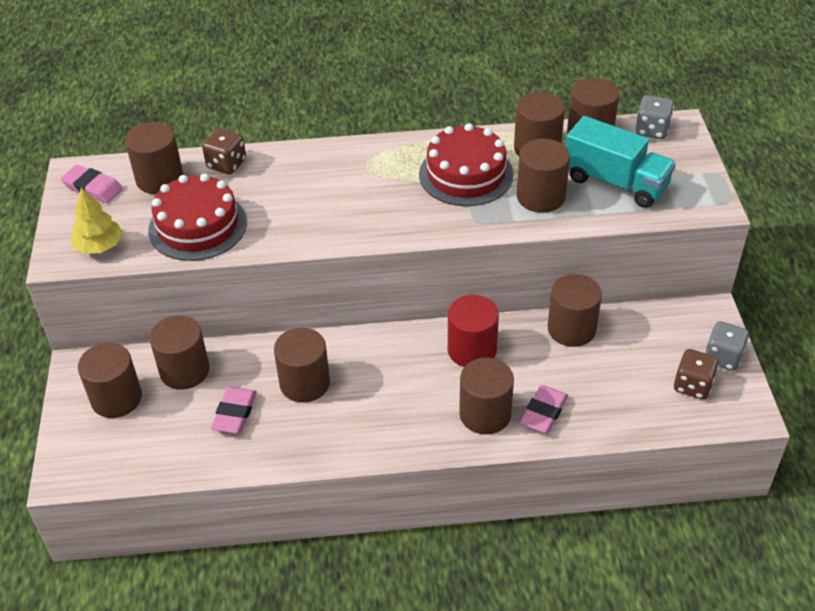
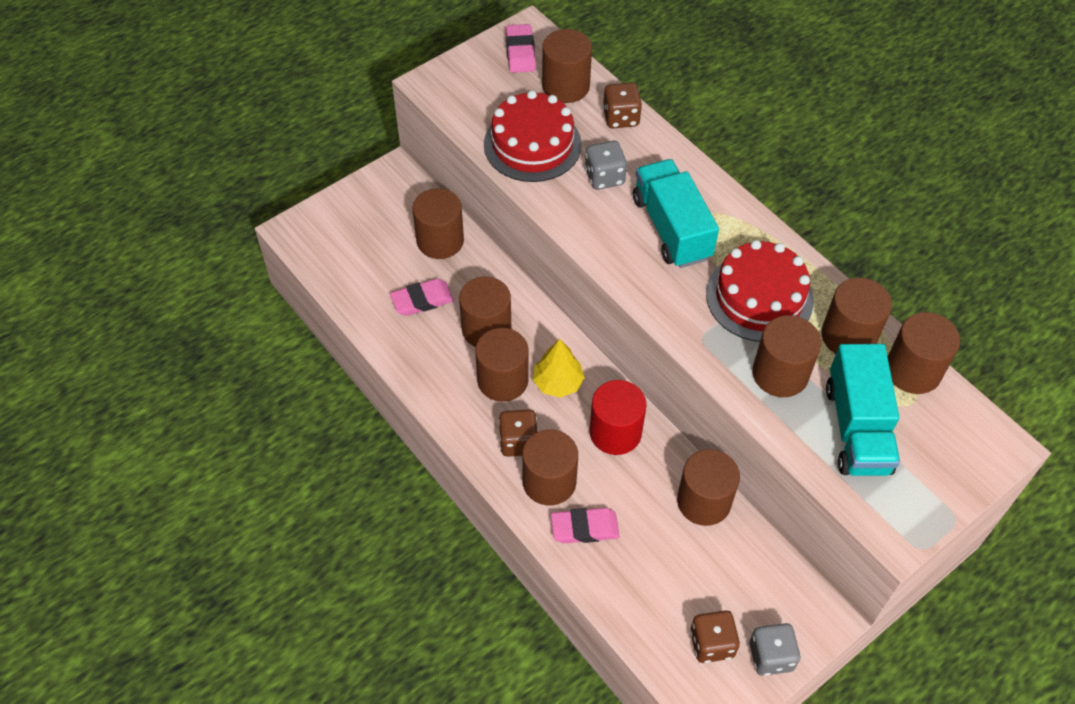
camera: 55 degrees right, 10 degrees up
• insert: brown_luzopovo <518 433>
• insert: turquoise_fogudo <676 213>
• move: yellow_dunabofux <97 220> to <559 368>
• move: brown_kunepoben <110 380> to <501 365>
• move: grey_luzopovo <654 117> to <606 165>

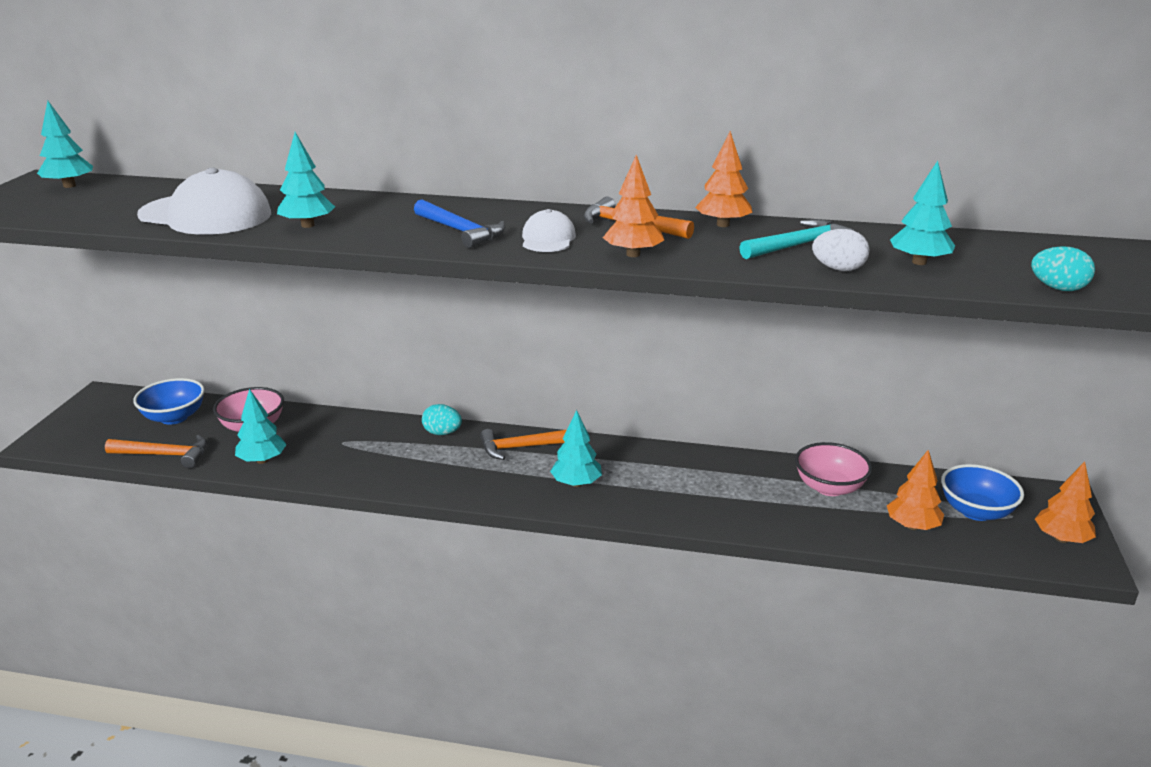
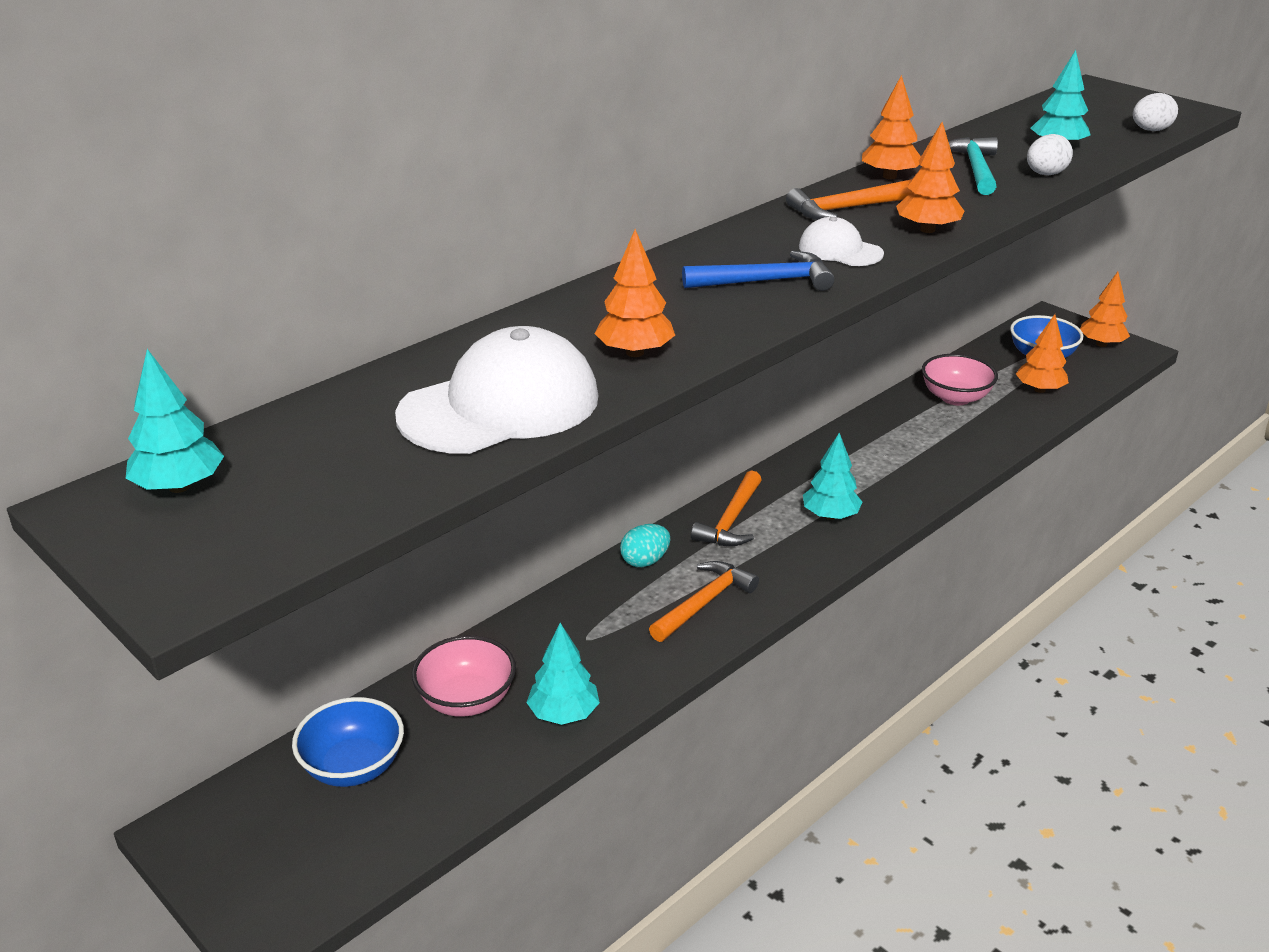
camera: 55 degrees left, 5 degrees up
• move: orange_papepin <156 451> to <704 601>
• recolor: turquoise_dunabofux <306 180> to orange_dunabofux <634 293>
• recolor: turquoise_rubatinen <1063 268> to white_rubatinen <1155 112>

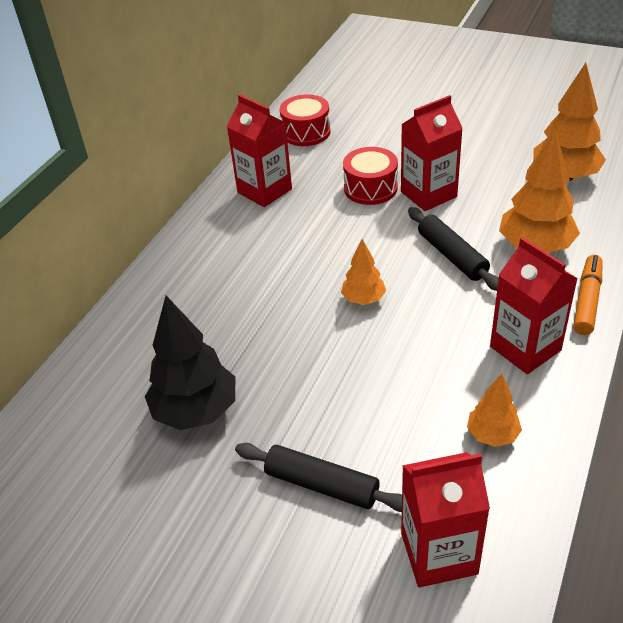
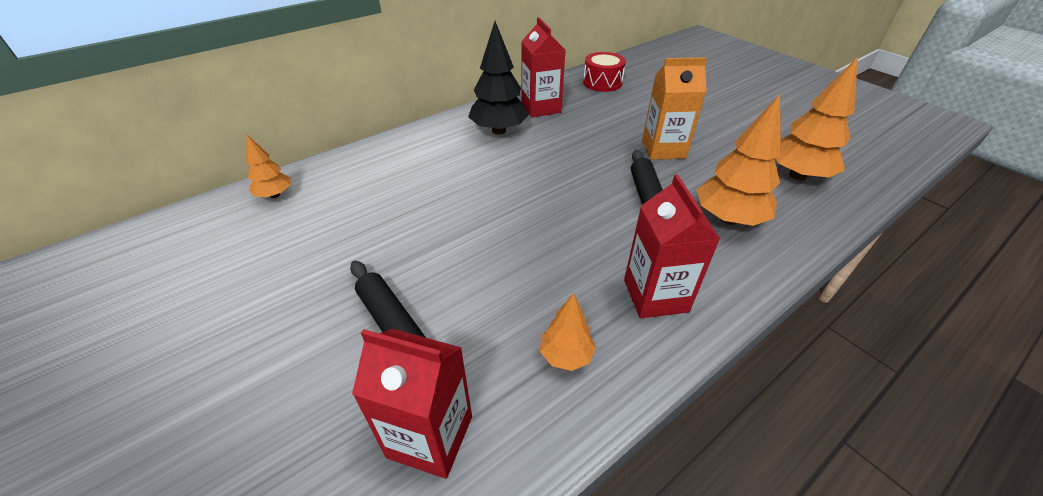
camera: 25 degrees right, 0 degrees up
• delete: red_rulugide <370 176>
• delete: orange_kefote <587 295>
• move: black_dunabofux <190 363> to <498 77>
• move: orange_dunabofux <363 272> to <268 166>
• recolor: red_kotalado <432 153> to orange_kotalado <674 108>

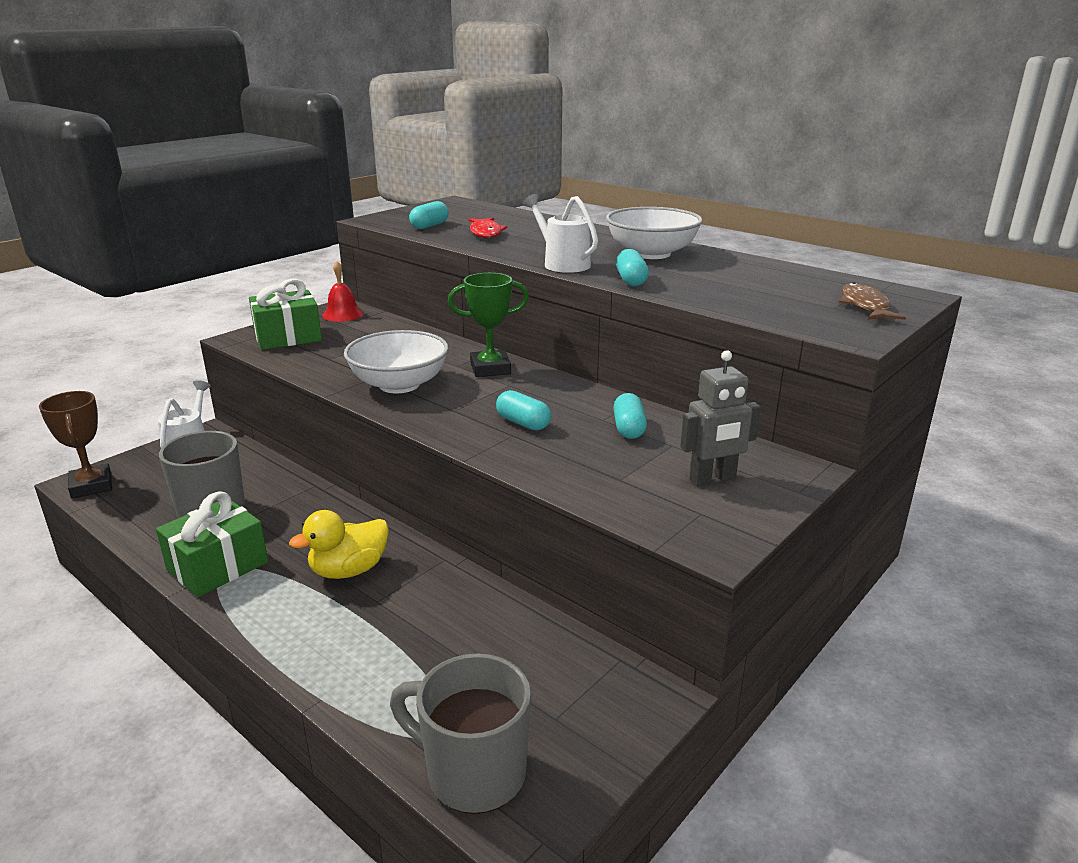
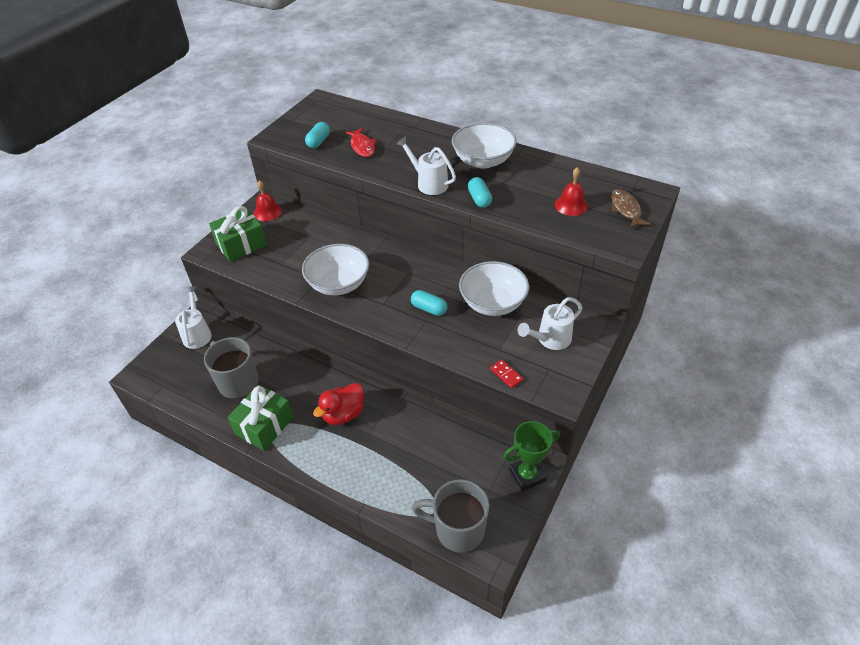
camera: 10 degrees left, 20 degrees up
• delete: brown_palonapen <75 445>
• insert: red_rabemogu <506 374>
• insert: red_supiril <571 191>
• move: green_palonapen <488 325> to <531 456>
• replace: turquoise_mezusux <630 416> to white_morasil <494 288>
• replace: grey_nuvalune <720 418> to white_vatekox <550 323>
• recolor: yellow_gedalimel <339 544> to red_gedalimel <338 404>

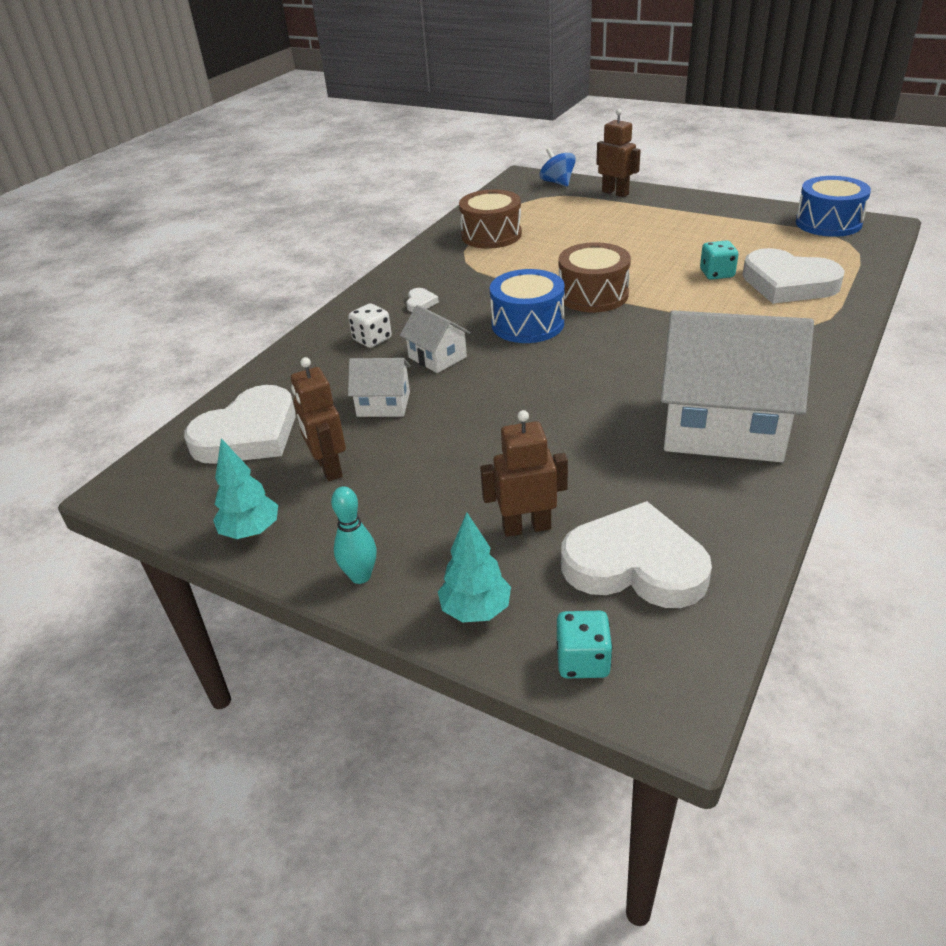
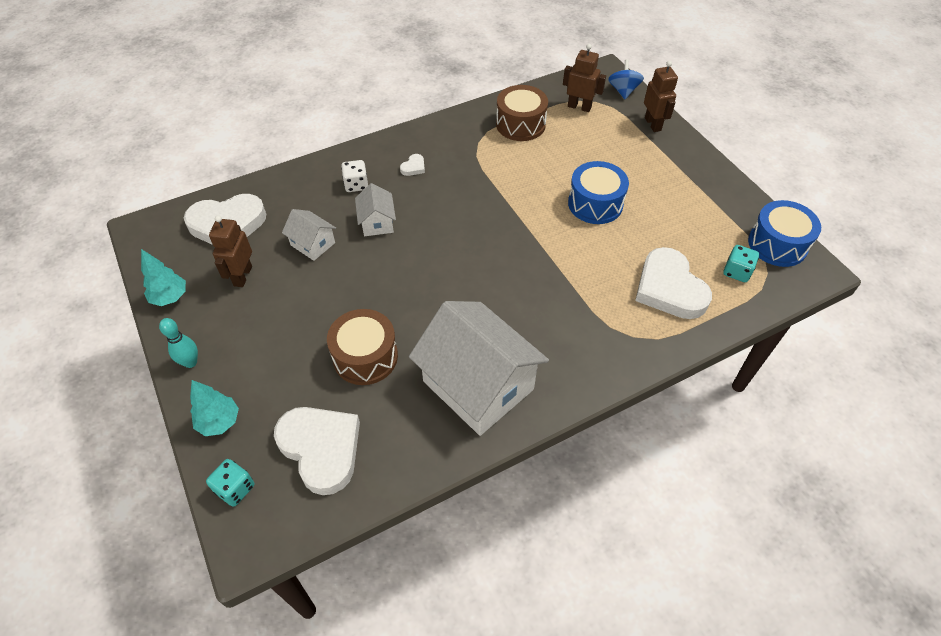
camera: 30 degrees right, 15 degrees up
• move: brown_nuvalune <524 473> to <584 78>
• move: blue_rulugide <527 306> to <598 192>
• move: brown_rulugide <595 277> to <362 347>
• move: turquoise_luzopovo <719 260> to <741 263>

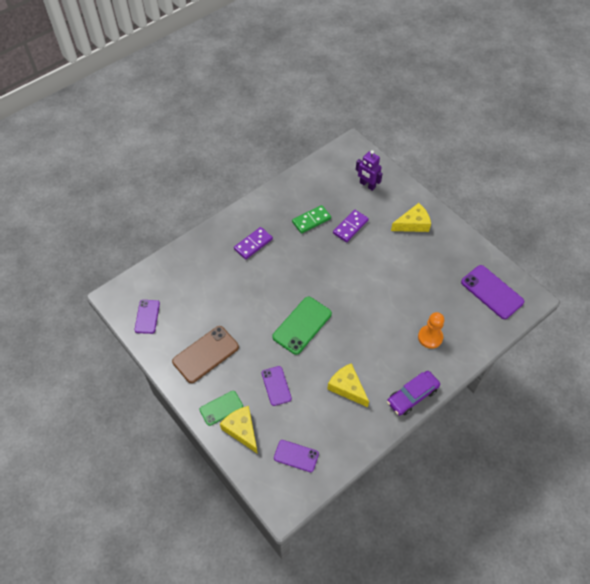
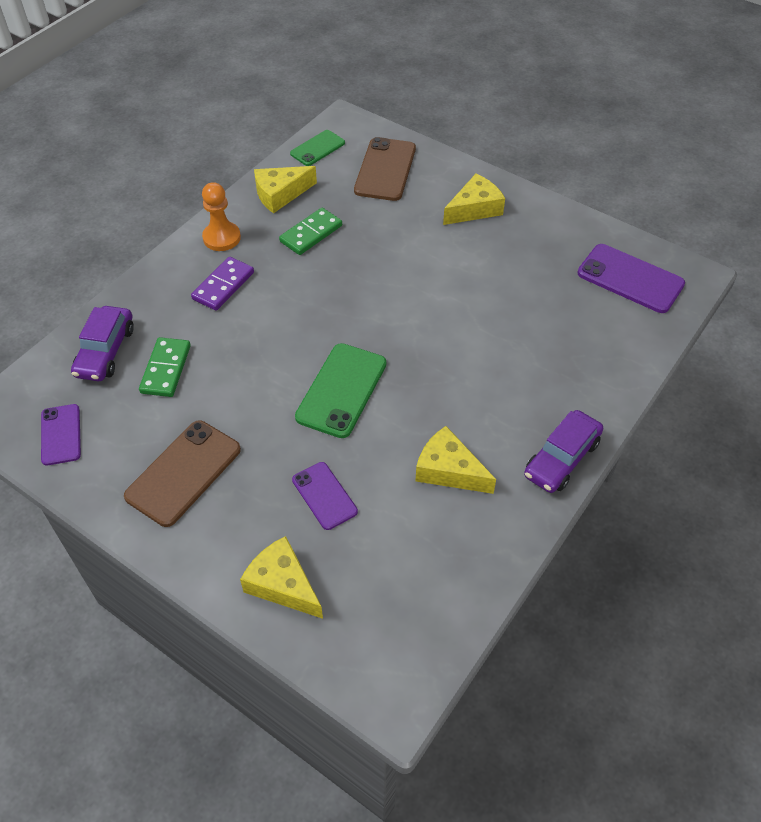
camera: 15 degrees left, 5 degrees down
• delete: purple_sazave <296 456>
• delete: purple_rabemogu <351 226>
• insert: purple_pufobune <102 343>
• insert: green_rabemogu <165 367>
• insert: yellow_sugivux <285 189>
• move: green_sazave <221 408> to <317 148>
• move: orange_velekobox <431 330> to <221 216>
• replace: purple_nuvalune <369 170> to brown_sazave <385 169>

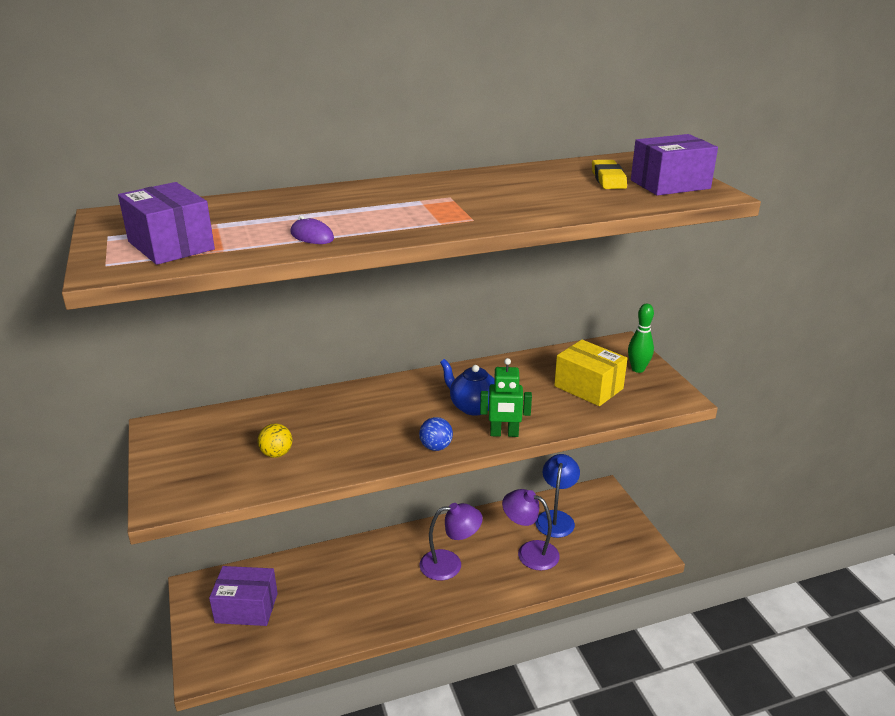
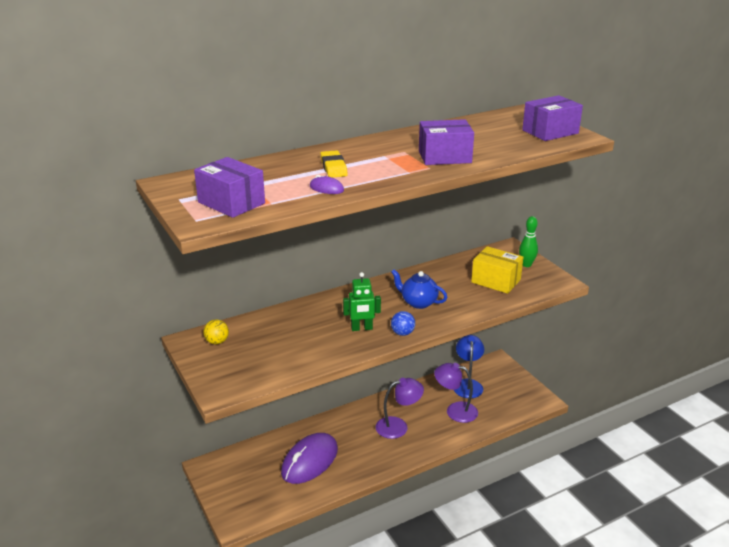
camera: 10 degrees left, 0 degrees up
• insert: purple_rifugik <309 458>
• move: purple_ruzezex <243 596> to <446 142>
• move: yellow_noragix <275 440> to <216 331>
• move: green_nuvalune <506 397> to <362 301>
• move: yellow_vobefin <609 174> to <334 164>

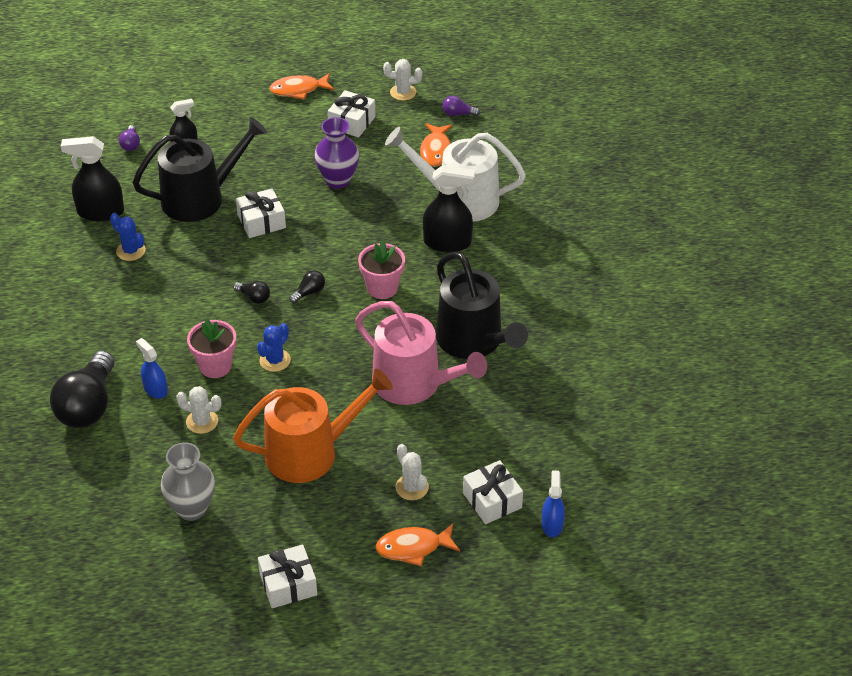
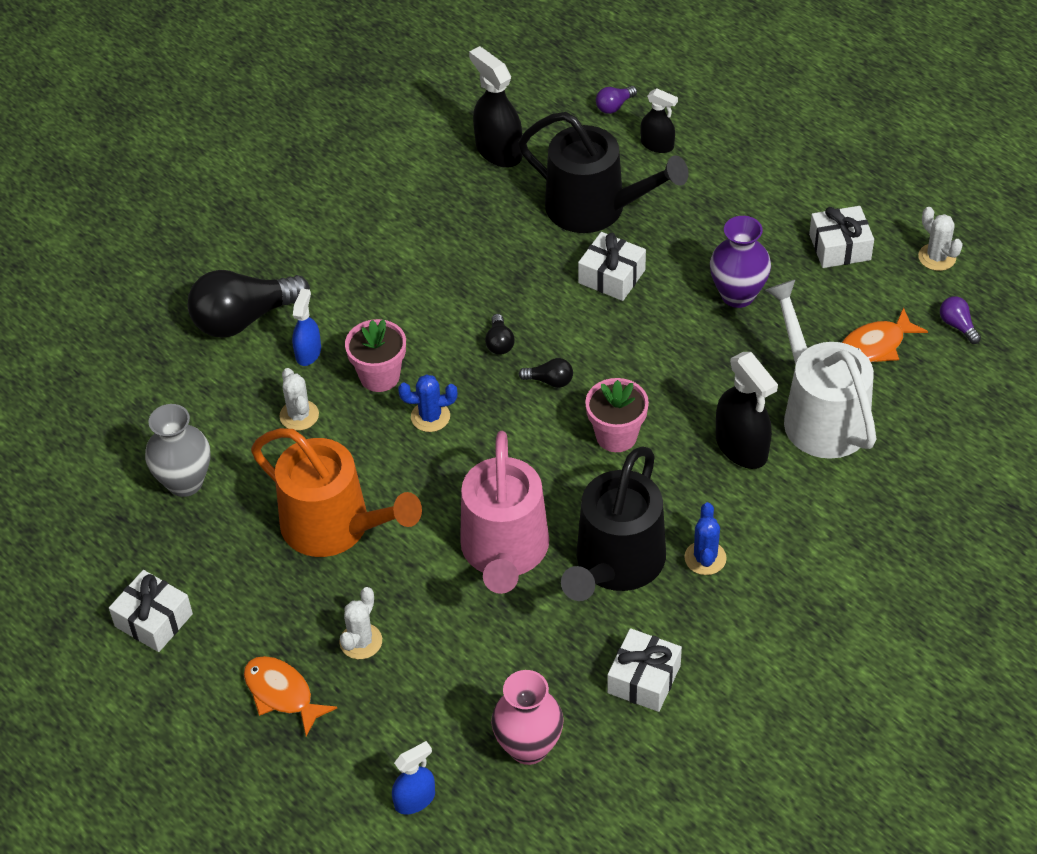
camera: 55 degrees right, 5 degrees up
• delete: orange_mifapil <302 86>
• insert: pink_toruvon <527 717>
• move: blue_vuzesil <128 237> to <705 538>
• move: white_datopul <493 492> to <644 670>

